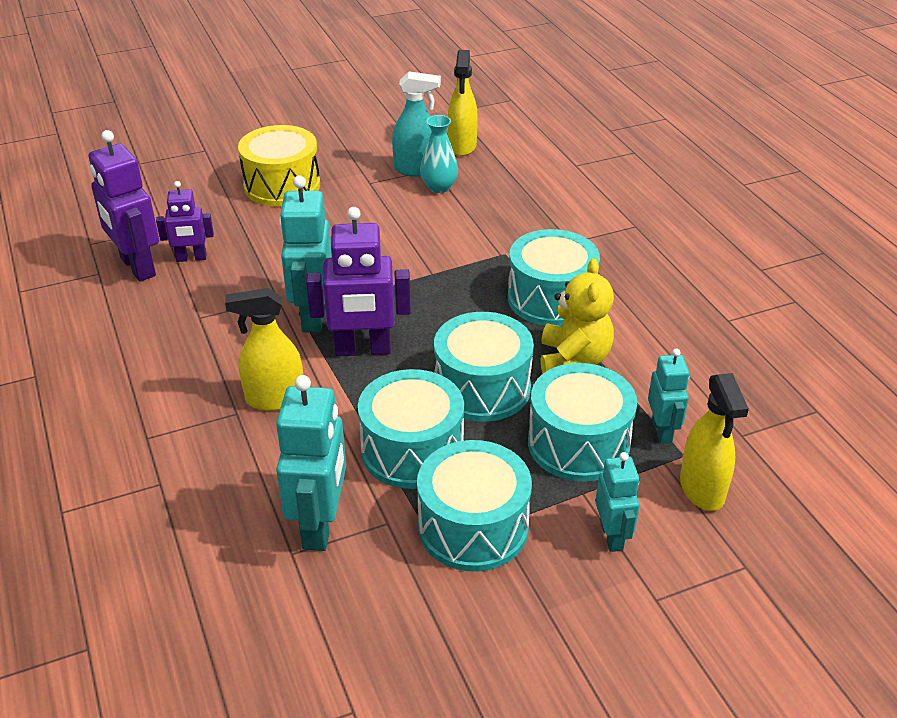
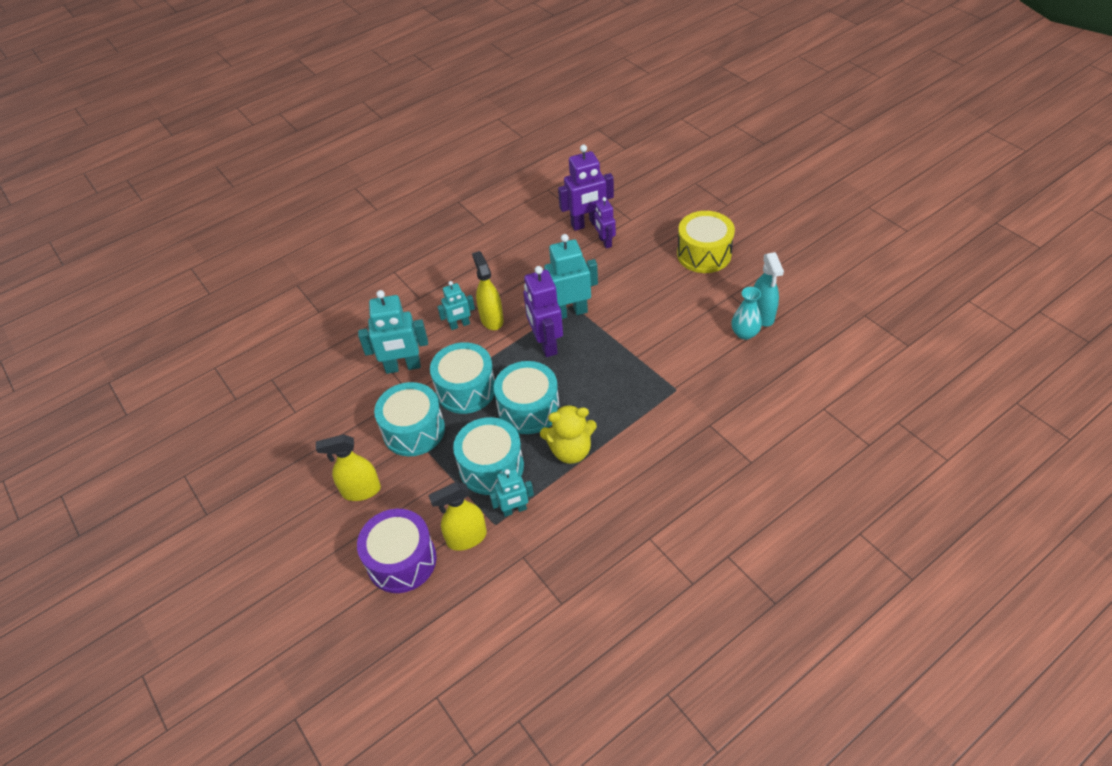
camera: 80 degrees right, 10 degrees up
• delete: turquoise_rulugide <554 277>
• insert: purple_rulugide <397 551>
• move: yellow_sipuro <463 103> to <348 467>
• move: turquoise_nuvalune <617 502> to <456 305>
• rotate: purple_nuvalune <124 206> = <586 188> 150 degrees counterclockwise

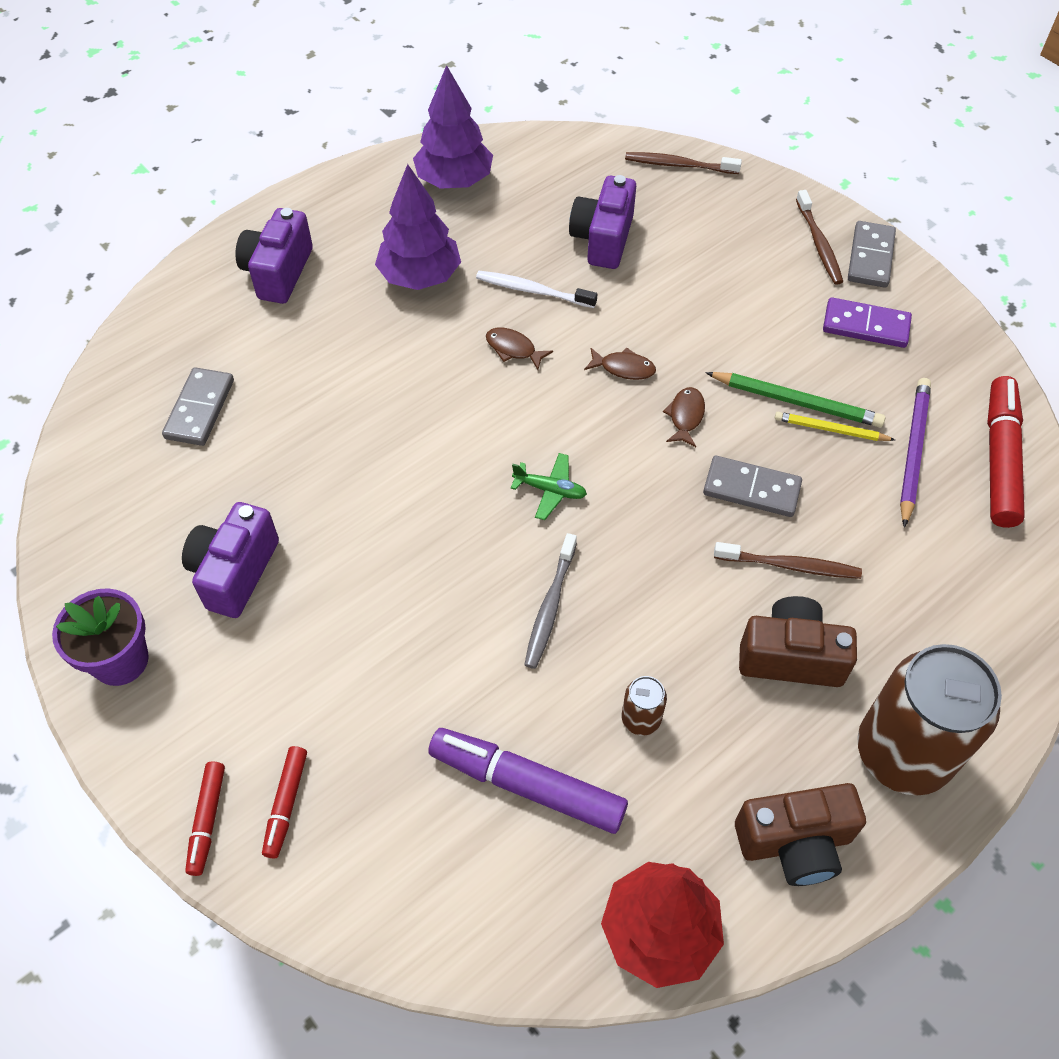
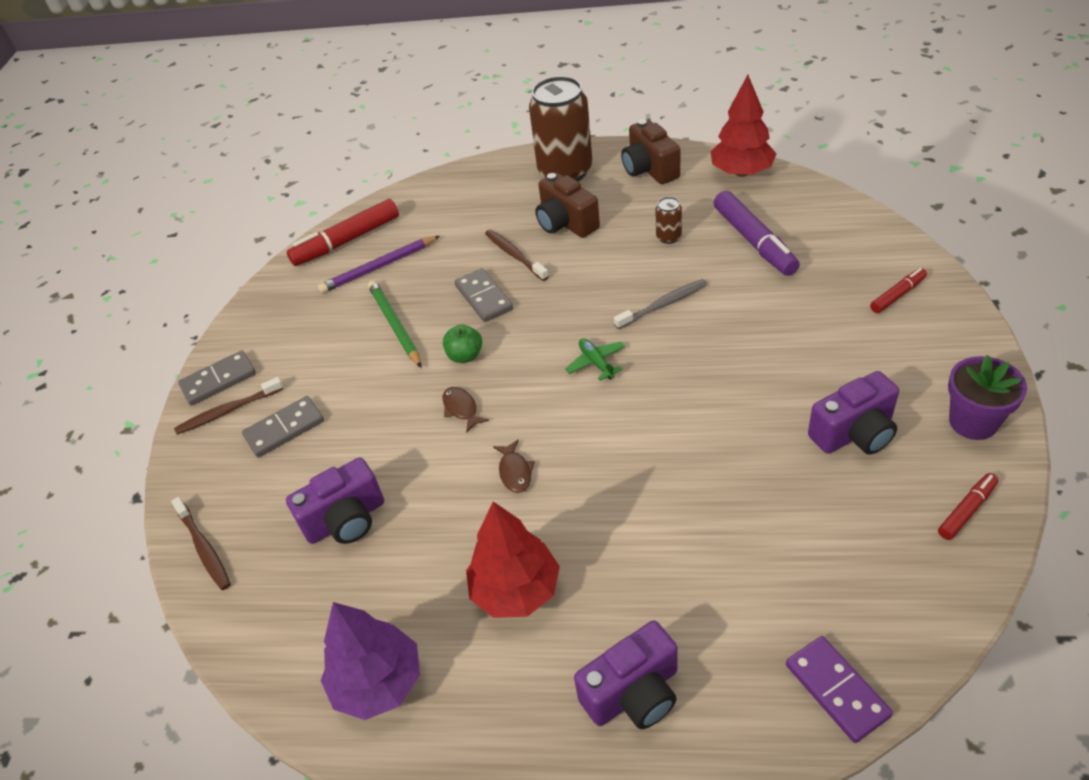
camera: 130 degrees left, 10 degrees down
• delete: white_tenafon <536 289>
• delete: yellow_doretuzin <835 426>
• move: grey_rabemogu <198 406> to <283 427>
• move: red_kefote <205 819> to <968 506>
• move: purple_rabemogu <867 322> to <839 689>
• replace: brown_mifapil <684 417> to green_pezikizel <462 343>
• recolor: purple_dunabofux <418 227> to red_dunabofux <513 560>
• rotate: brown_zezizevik <800 834> = <650 151> 150 degrees counterclockwise
• rotate: brown_tenafon <819 237> = <228 405> 150 degrees counterclockwise

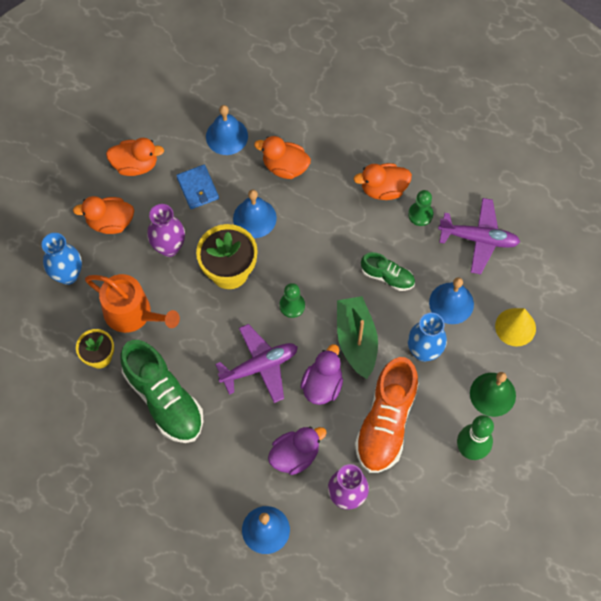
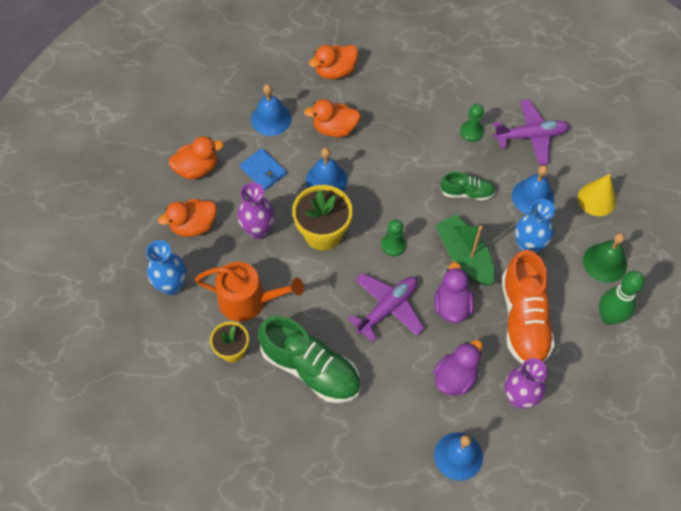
camera: 20 degrees left, 5 degrees down
• move: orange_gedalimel <383 181> to <333 62>

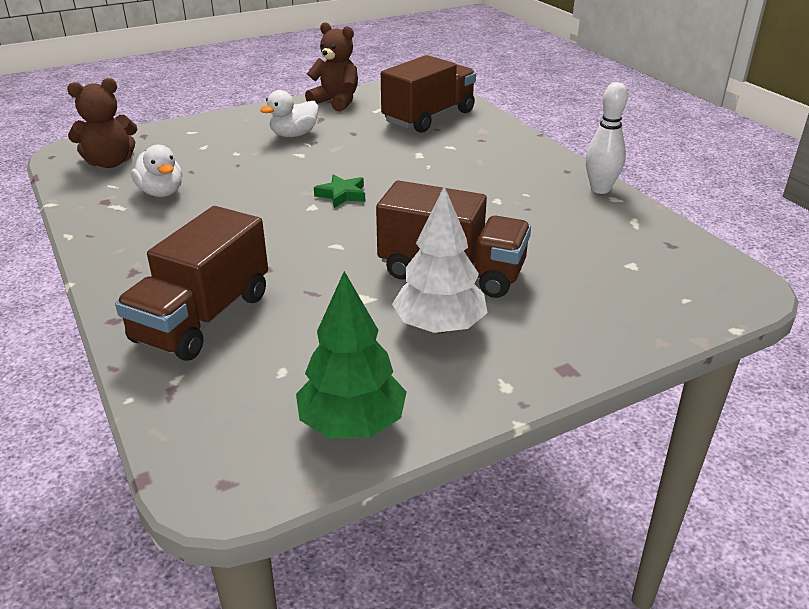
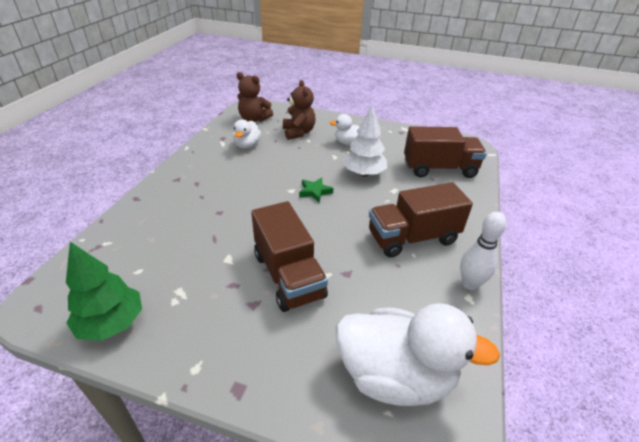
camera: 45 degrees right, 5 degrees up
• insert: white_gedalimel <418 354>
• move: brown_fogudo <191 283> to <421 219>
• move: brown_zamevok <331 67> to <299 110>
• move: white_dunabofux <439 259> to <365 140>

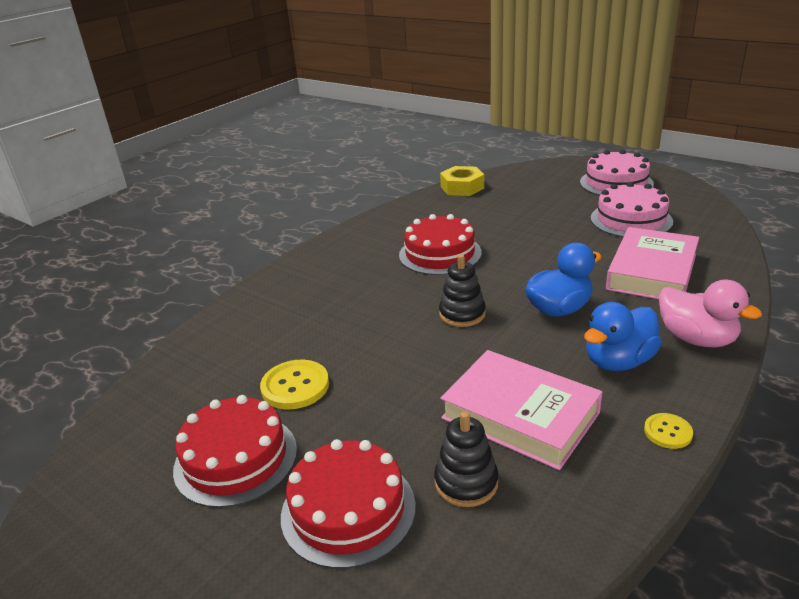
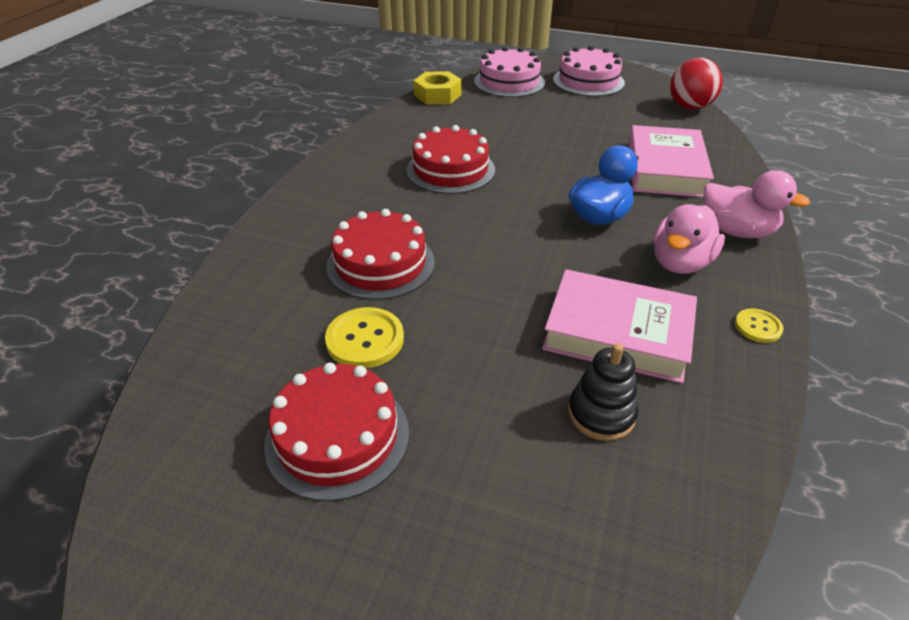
camera: 20 degrees left, 10 degrees up
• delete: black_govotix <462 290>
• insert: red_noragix <696 84>
• move: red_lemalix <348 504> to <380 254>
• move: pink_lemalix <632 209> to <509 71>
• recolor: blue_gedalimel <623 336> to pink_gedalimel <689 239>

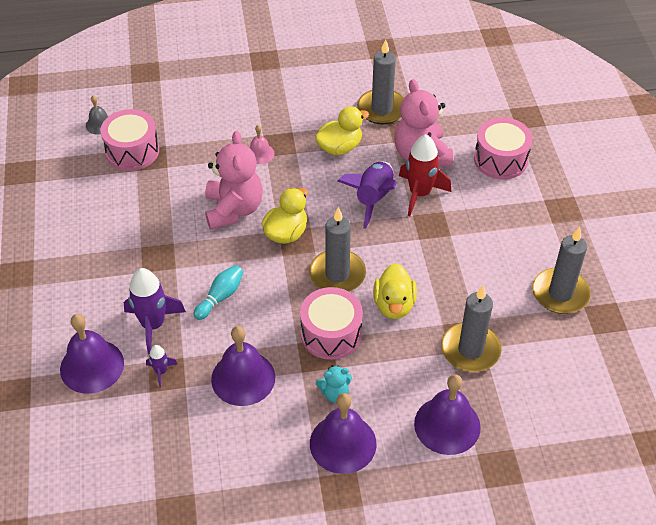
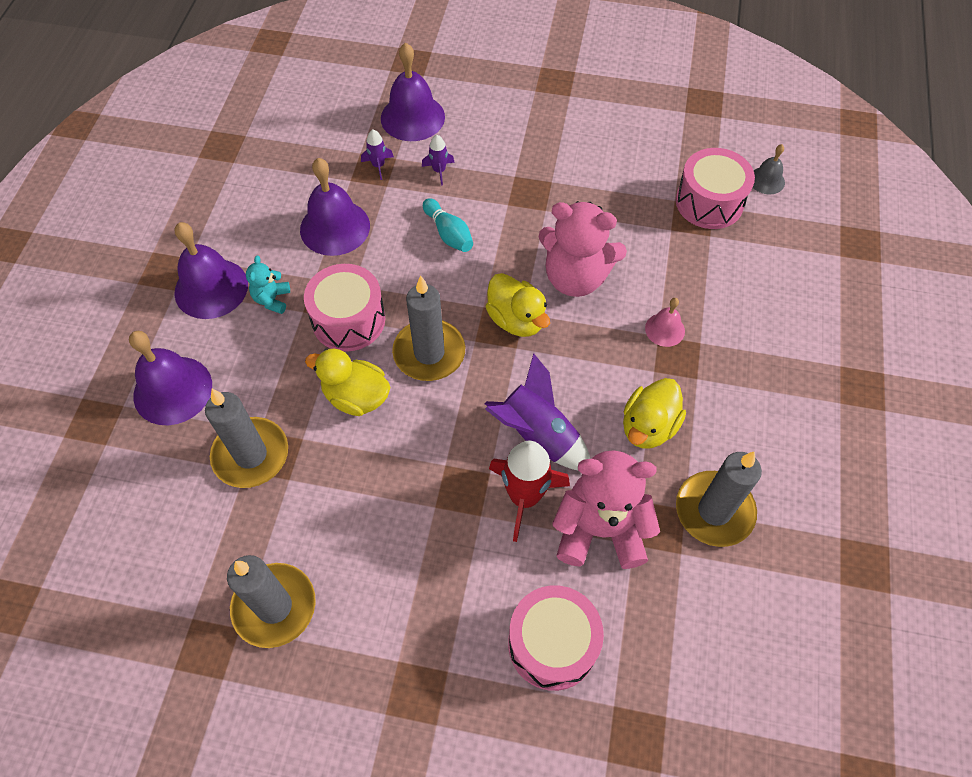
camera: 110 degrees right, 10 degrees up
• rotate: yellow_gedalimel <342 130> = <654 413> 45 degrees clockwise
• resize: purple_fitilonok <155 311> = <438 160> x0.50

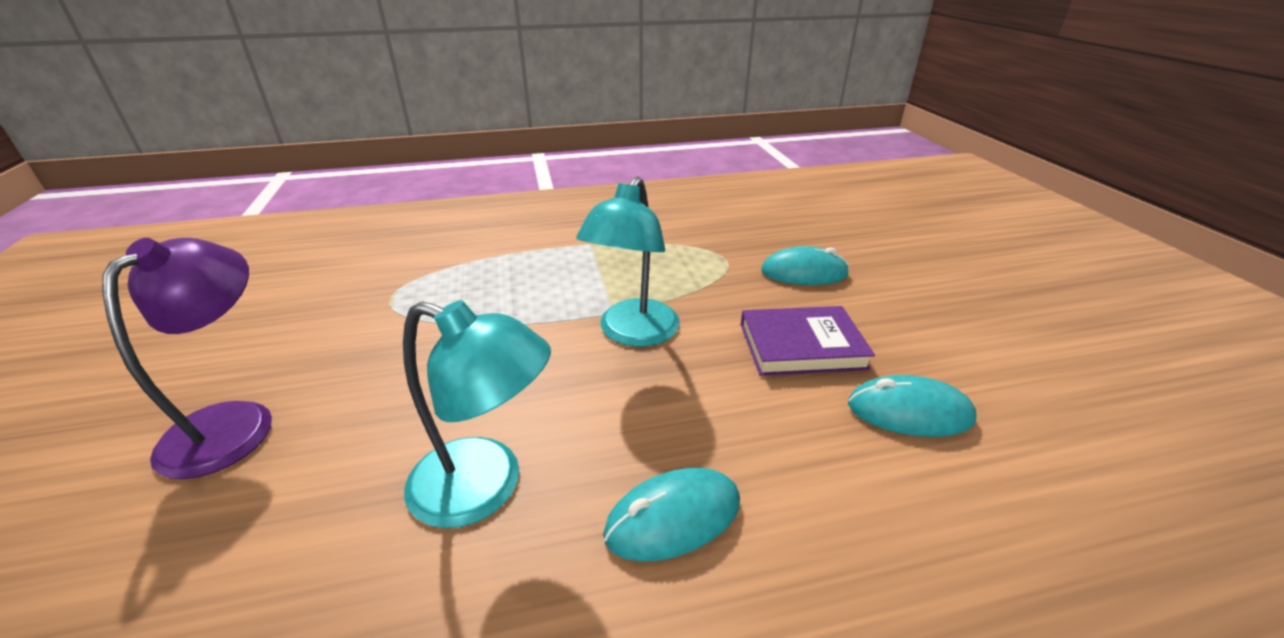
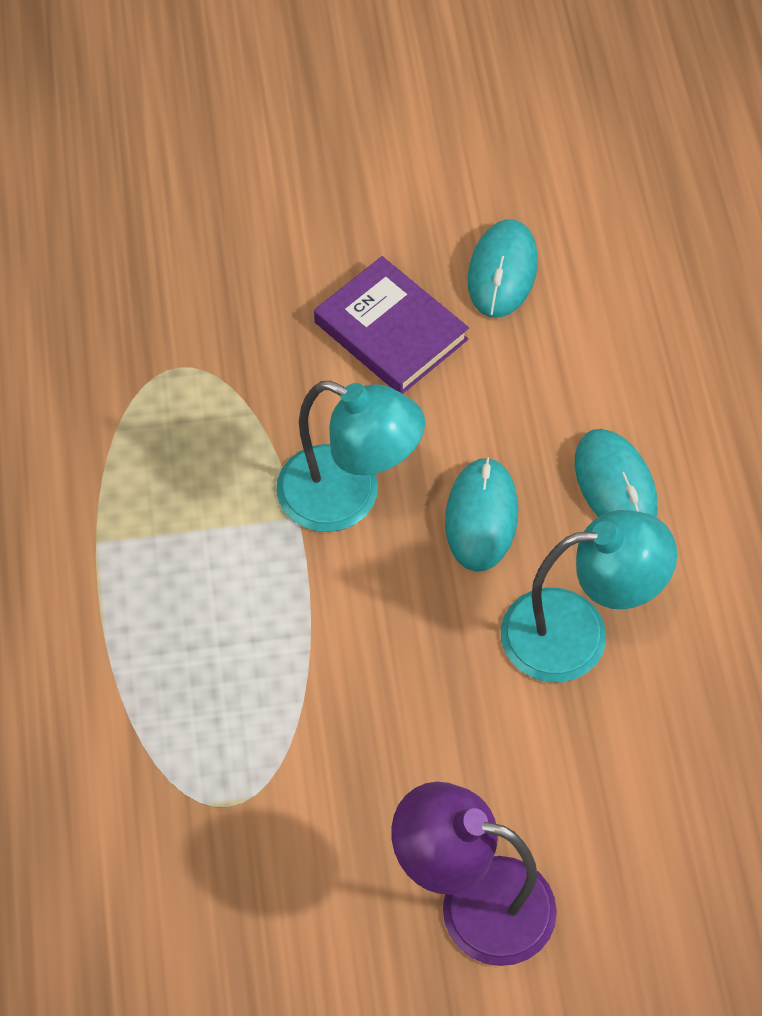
camera: 85 degrees left, 25 degrees up
• move: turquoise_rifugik <805 265> to <481 514>
• rotate: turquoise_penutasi <477 414> = <589 596> 60 degrees clockwise
• rotate: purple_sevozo <808 341> = <391 325> 45 degrees counterclockwise

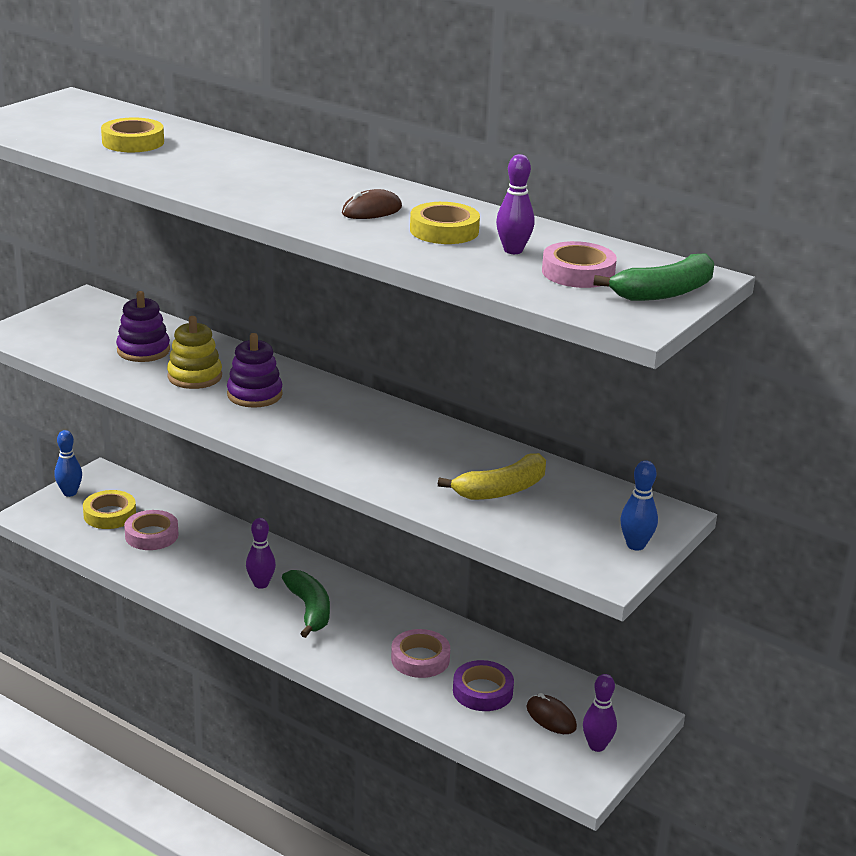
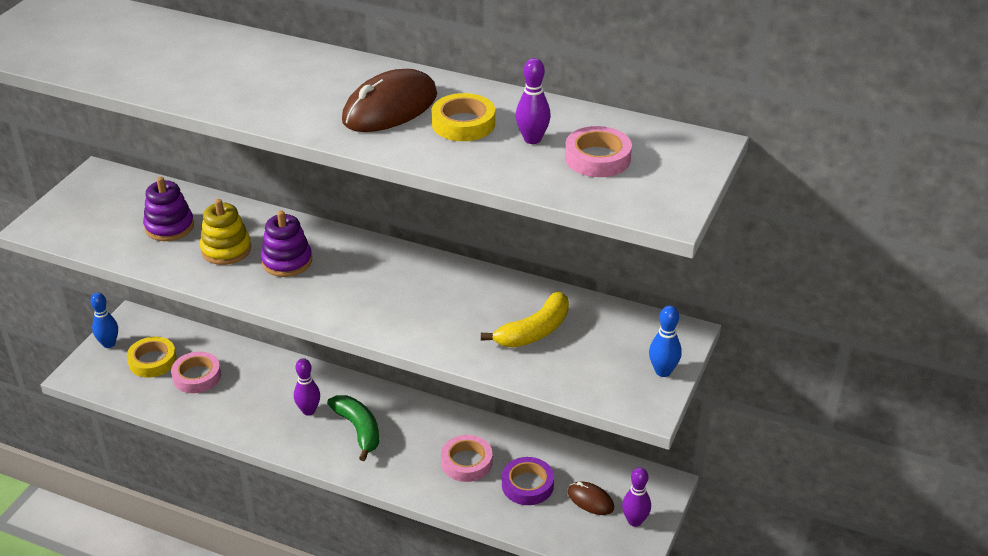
camera: 10 degrees left, 10 degrees up
• delete: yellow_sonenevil <132 134>
• delete: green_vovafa <654 277>
• resize: brown_rifugik <372 204> = <389 100> x1.83

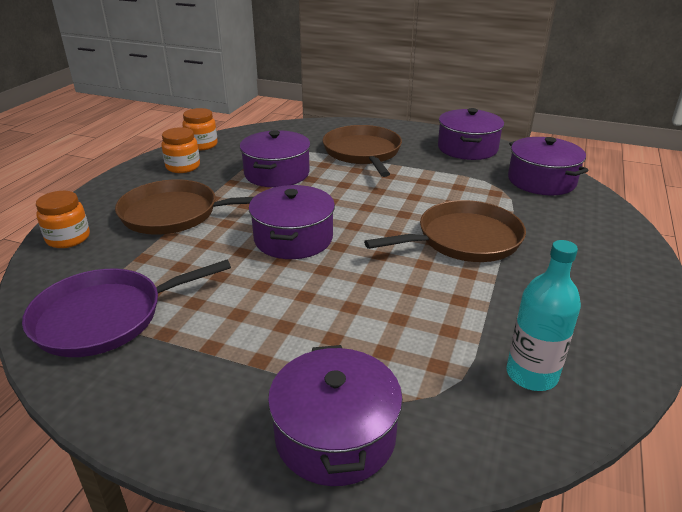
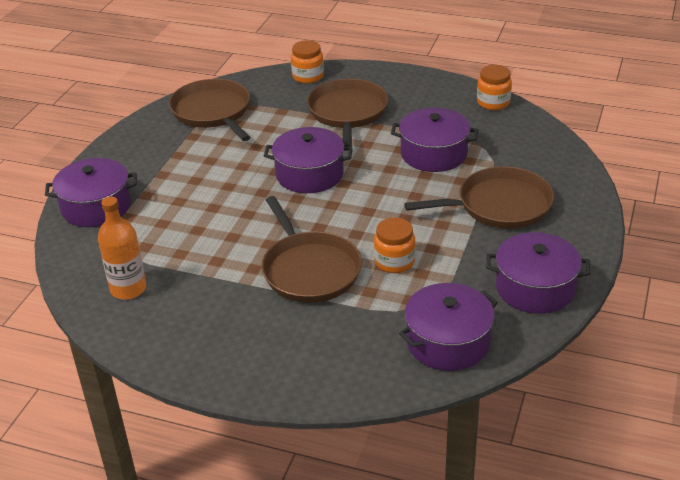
camera: 90 degrees right, 5 degrees up
• move: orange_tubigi <180 150> to <395 245>
• recolor: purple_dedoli <126 308> to brown_dedoli <210 110>
• recolor: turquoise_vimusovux <543 315> to orange_vimusovux <122 248>

